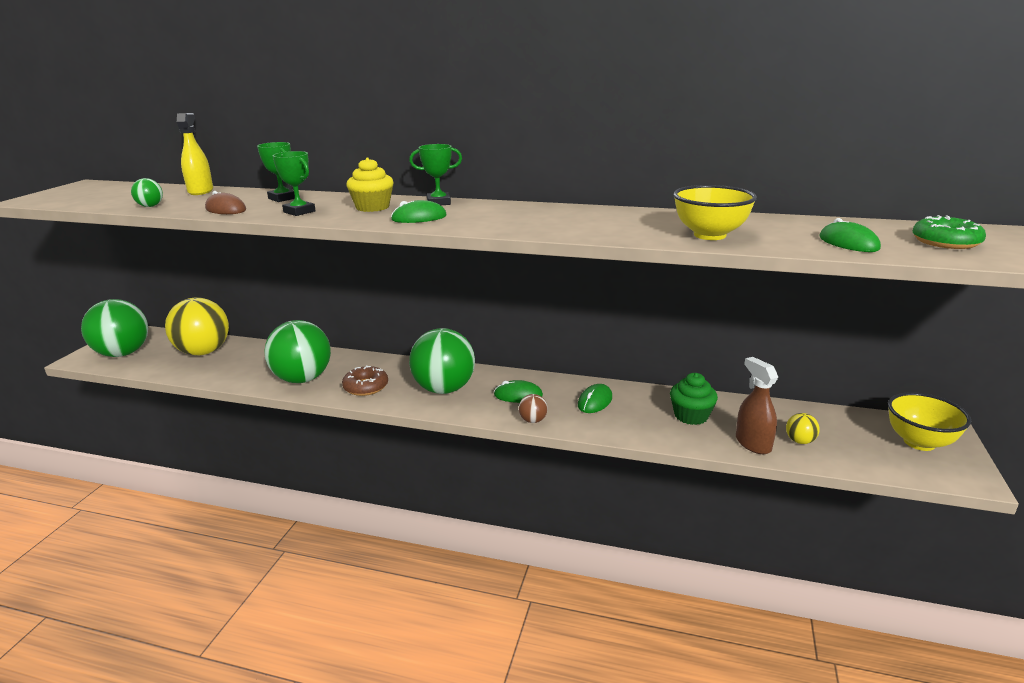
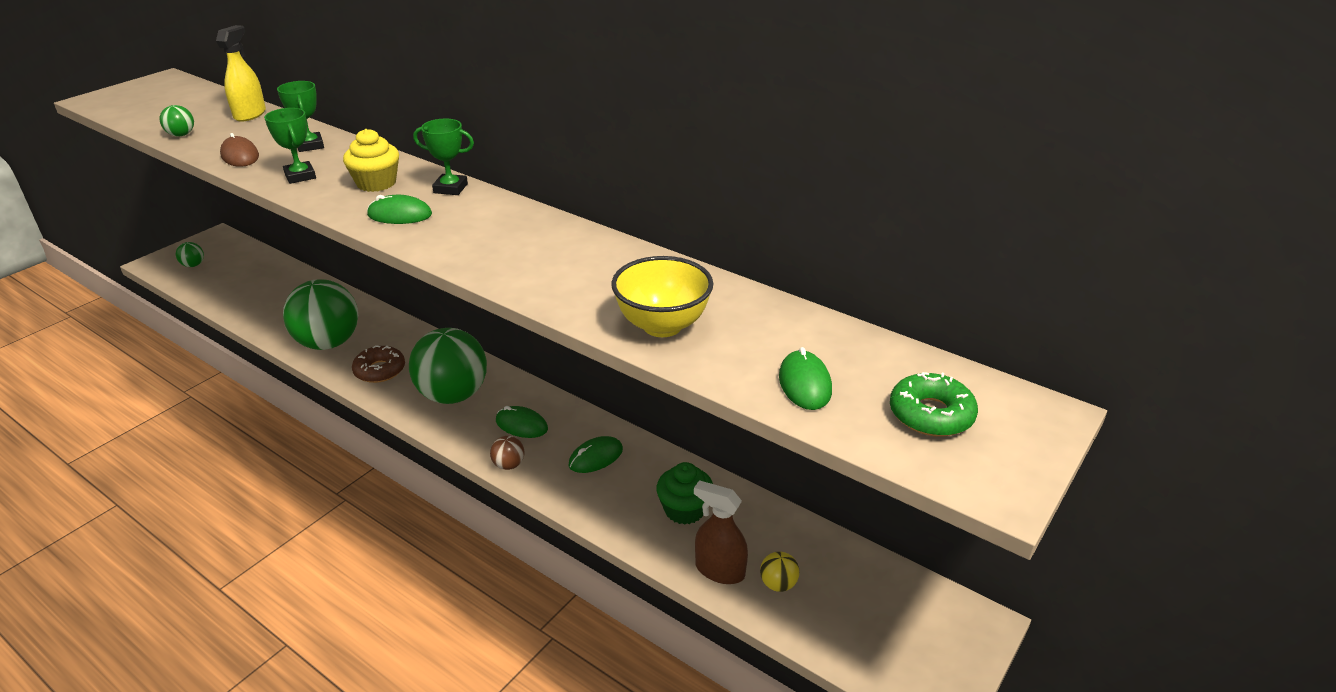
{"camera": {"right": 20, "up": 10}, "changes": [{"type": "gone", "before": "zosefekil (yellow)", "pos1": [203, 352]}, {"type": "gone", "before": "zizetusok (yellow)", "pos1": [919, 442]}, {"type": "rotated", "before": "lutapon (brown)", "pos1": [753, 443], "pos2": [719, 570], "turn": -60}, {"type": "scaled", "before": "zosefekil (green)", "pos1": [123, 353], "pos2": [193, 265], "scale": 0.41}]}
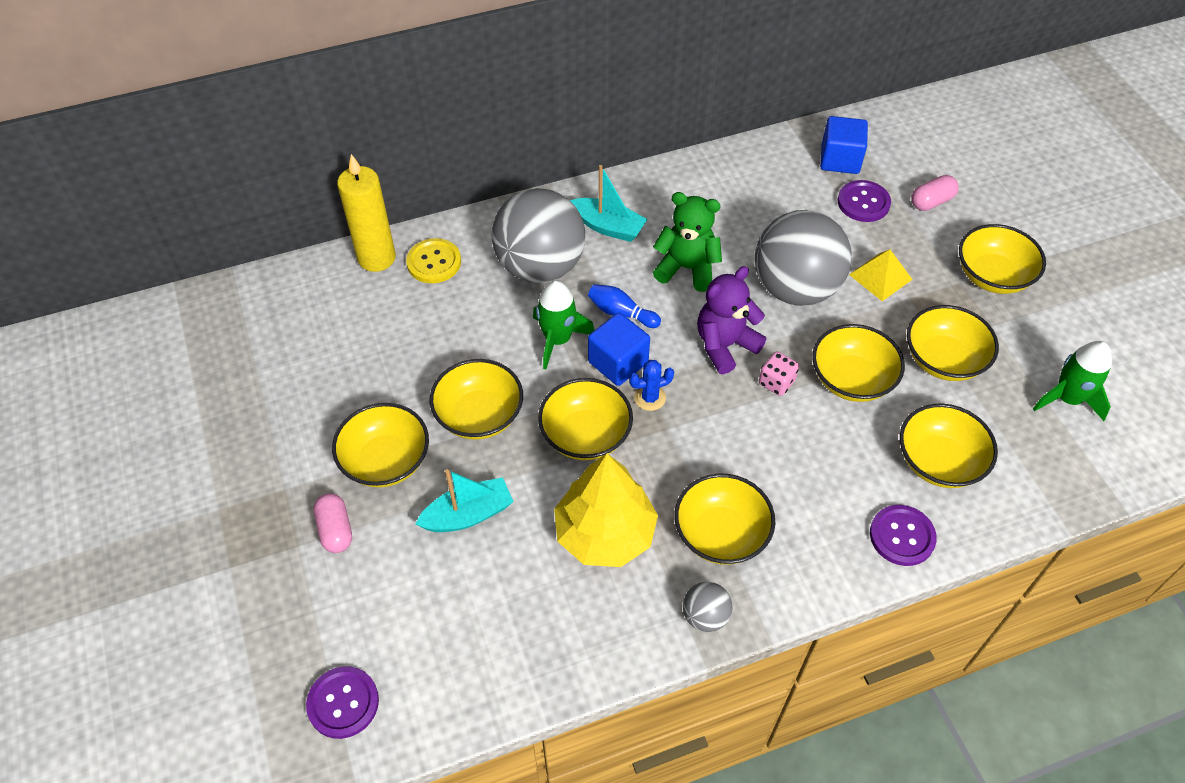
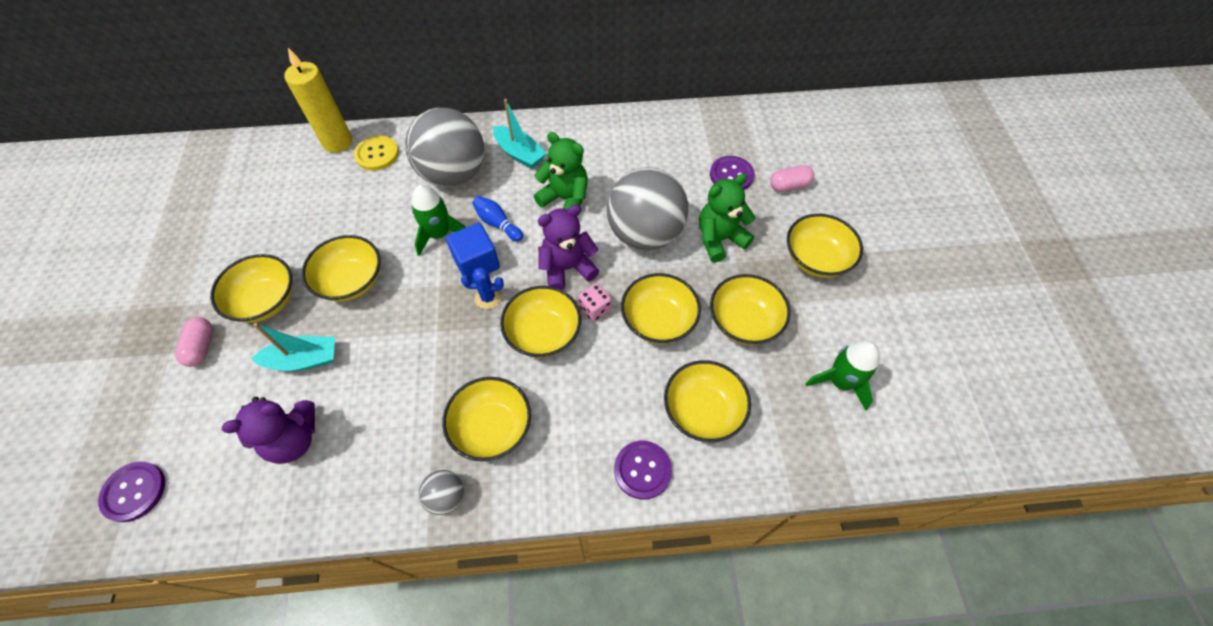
{"camera": {"right": 15, "up": 5}, "changes": [{"type": "gone", "before": "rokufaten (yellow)", "pos1": [605, 533]}, {"type": "gone", "before": "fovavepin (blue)", "pos1": [840, 159]}, {"type": "new", "after": "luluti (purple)", "pos2": [294, 439]}, {"type": "shifted", "before": "zizetusok (yellow)", "pos1": [585, 435], "pos2": [543, 333]}, {"type": "swapped", "before": "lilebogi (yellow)", "after": "luluti (green)", "pos1": [880, 277], "pos2": [719, 239]}]}
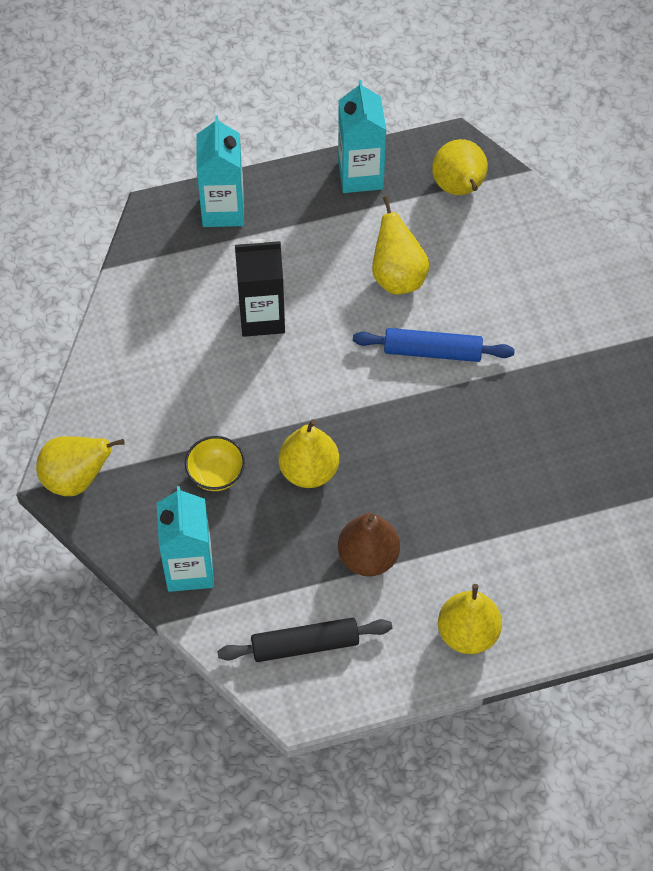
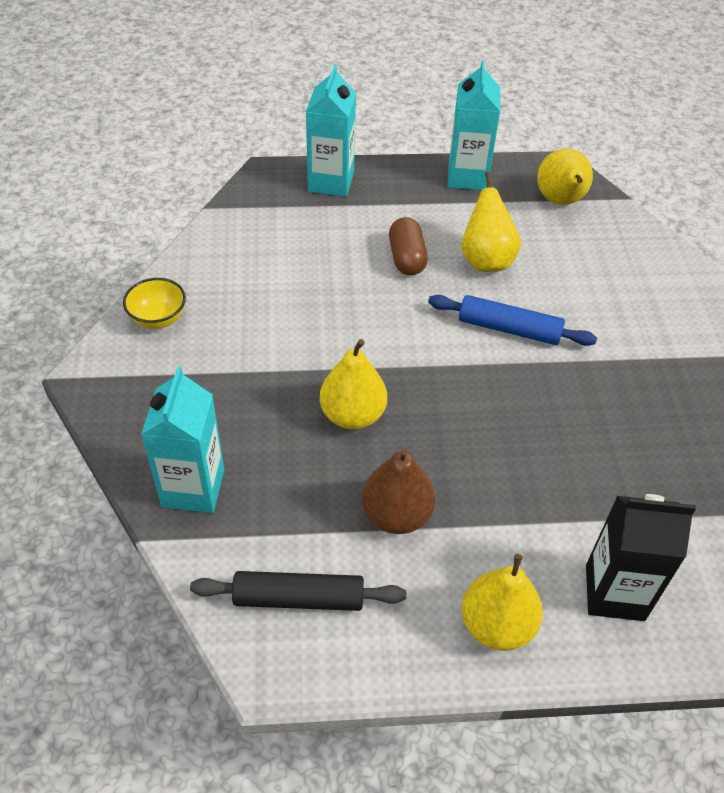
{"camera": {"right": 10, "up": -10}, "changes": [{"type": "gone", "before": "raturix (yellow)", "pos1": [76, 479]}, {"type": "new", "after": "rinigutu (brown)", "pos2": [406, 258]}, {"type": "shifted", "before": "zizetusok (yellow)", "pos1": [216, 474], "pos2": [158, 318]}, {"type": "shifted", "before": "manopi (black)", "pos1": [262, 317], "pos2": [614, 592]}]}
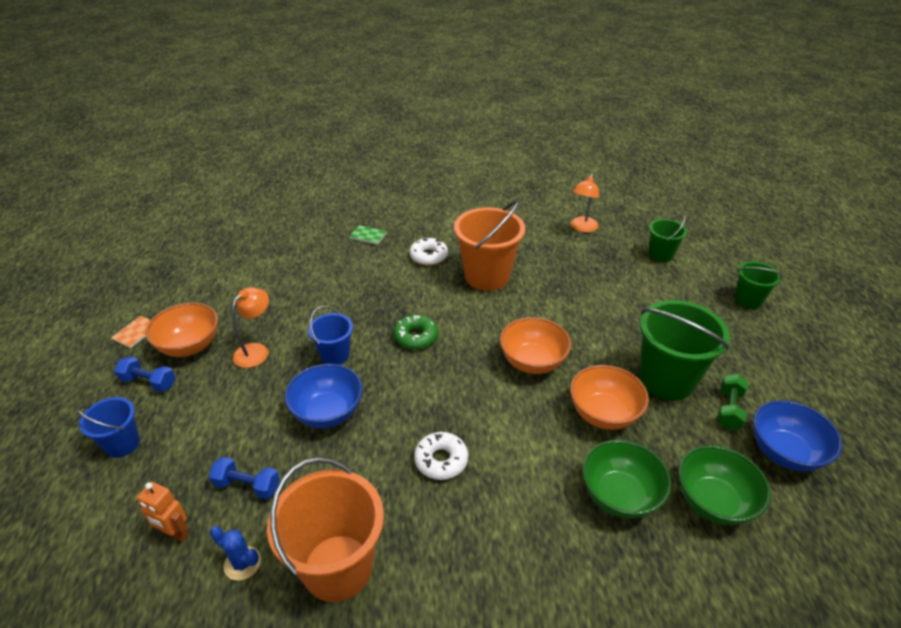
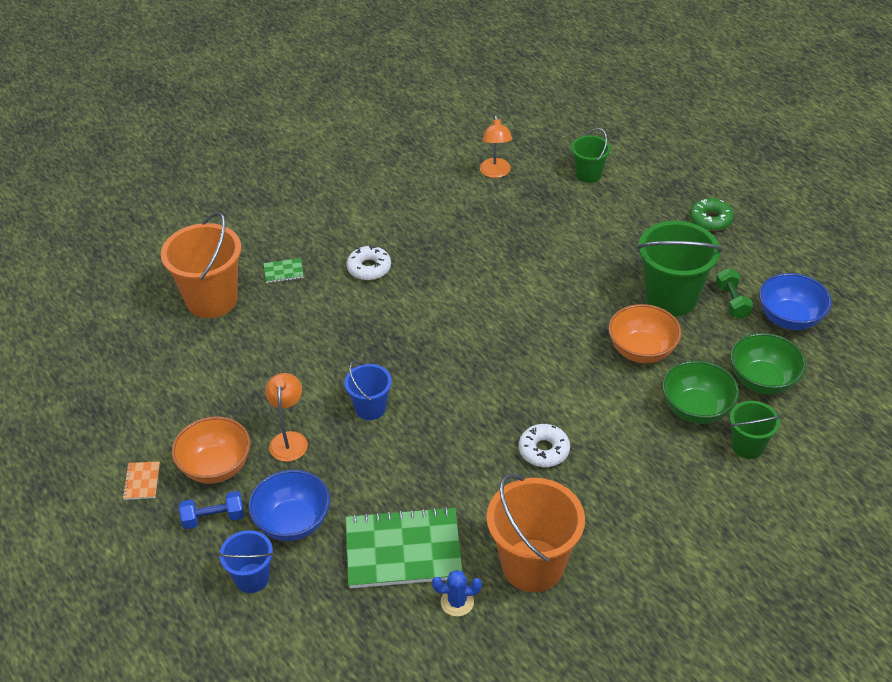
{"camera": {"right": -30, "up": 5}, "changes": [{"type": "gone", "before": "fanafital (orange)", "pos1": [175, 533]}, {"type": "gone", "before": "zizetusok (orange)", "pos1": [532, 362]}, {"type": "shifted", "before": "zizetusok (blue)", "pos1": [328, 412], "pos2": [293, 522]}, {"type": "shifted", "before": "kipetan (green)", "pos1": [416, 337], "pos2": [710, 219]}, {"type": "shifted", "before": "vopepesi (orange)", "pos1": [487, 276], "pos2": [212, 300]}, {"type": "shifted", "before": "vopepesi (green)", "pos1": [748, 300], "pos2": [747, 446]}, {"type": "swapped", "before": "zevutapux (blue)", "after": "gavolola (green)", "pos1": [247, 486], "pos2": [403, 550]}]}
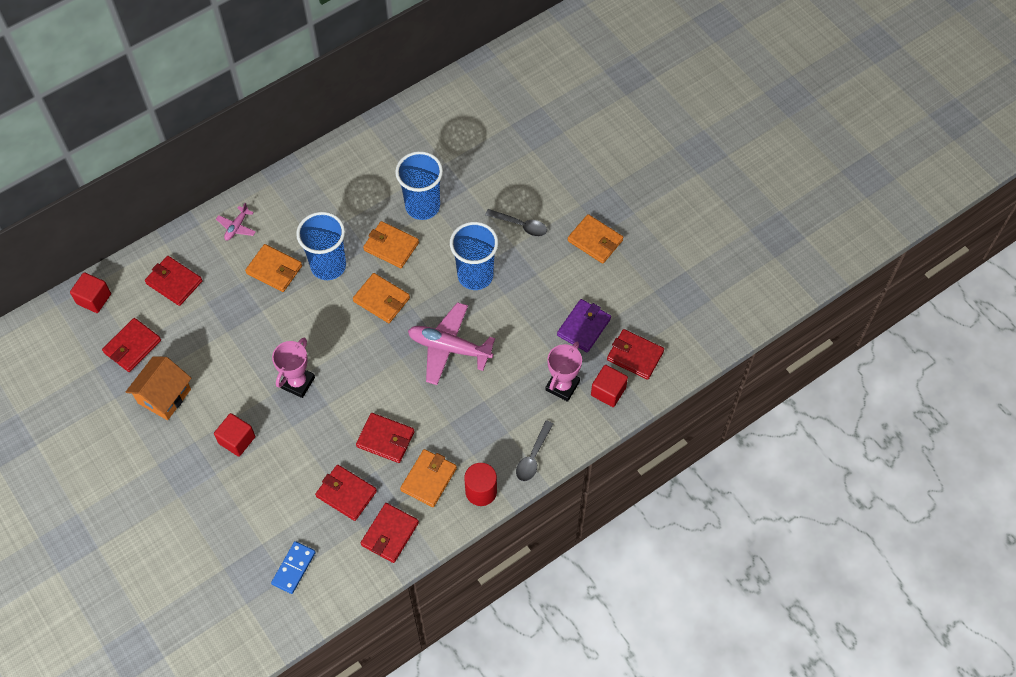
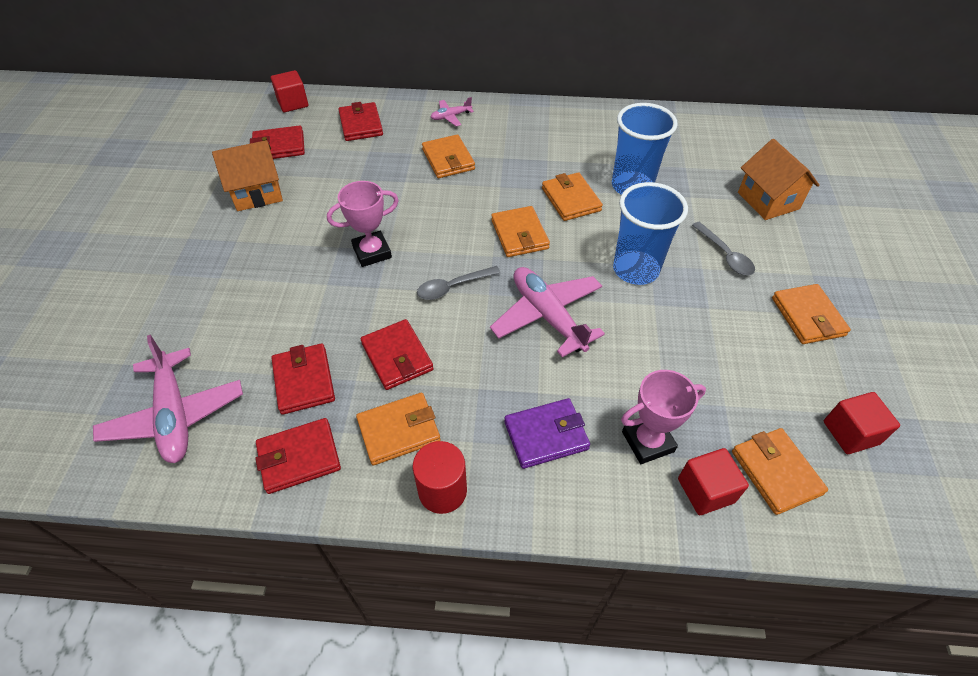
{"camera": {"right": 40, "up": -10}, "changes": [{"type": "gone", "before": "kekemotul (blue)", "pos1": [328, 266]}, {"type": "new", "after": "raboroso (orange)", "pos2": [768, 201]}, {"type": "shifted", "before": "fovavepin (red)", "pos1": [237, 440], "pos2": [850, 433]}, {"type": "shifted", "before": "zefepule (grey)", "pos1": [533, 457], "pos2": [453, 287]}, {"type": "shifted", "before": "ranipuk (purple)", "pos1": [584, 327], "pos2": [546, 435]}, {"type": "swapped", "before": "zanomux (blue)", "after": "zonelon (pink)", "pos1": [293, 568], "pos2": [175, 415]}, {"type": "repainted", "before": "ranipuk (red)", "after": "ranipuk (orange)", "pos1": [635, 356], "pos2": [776, 472]}]}
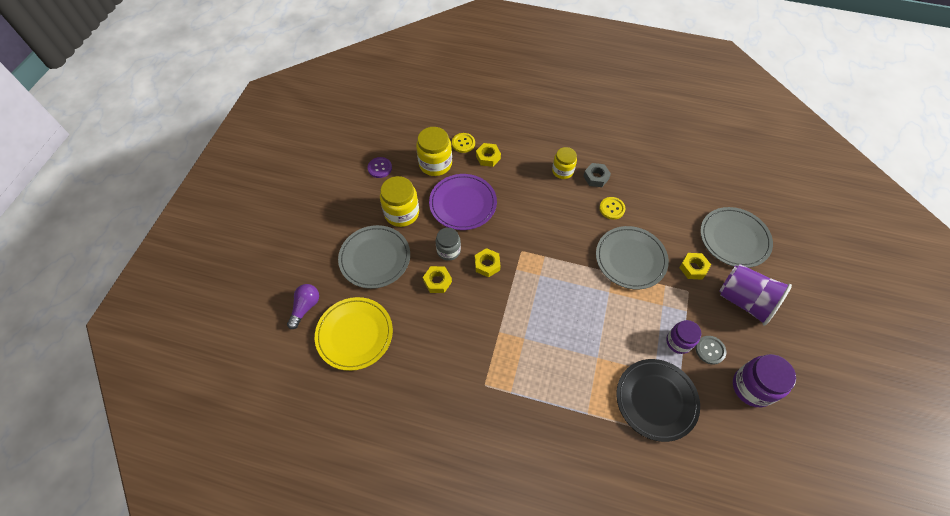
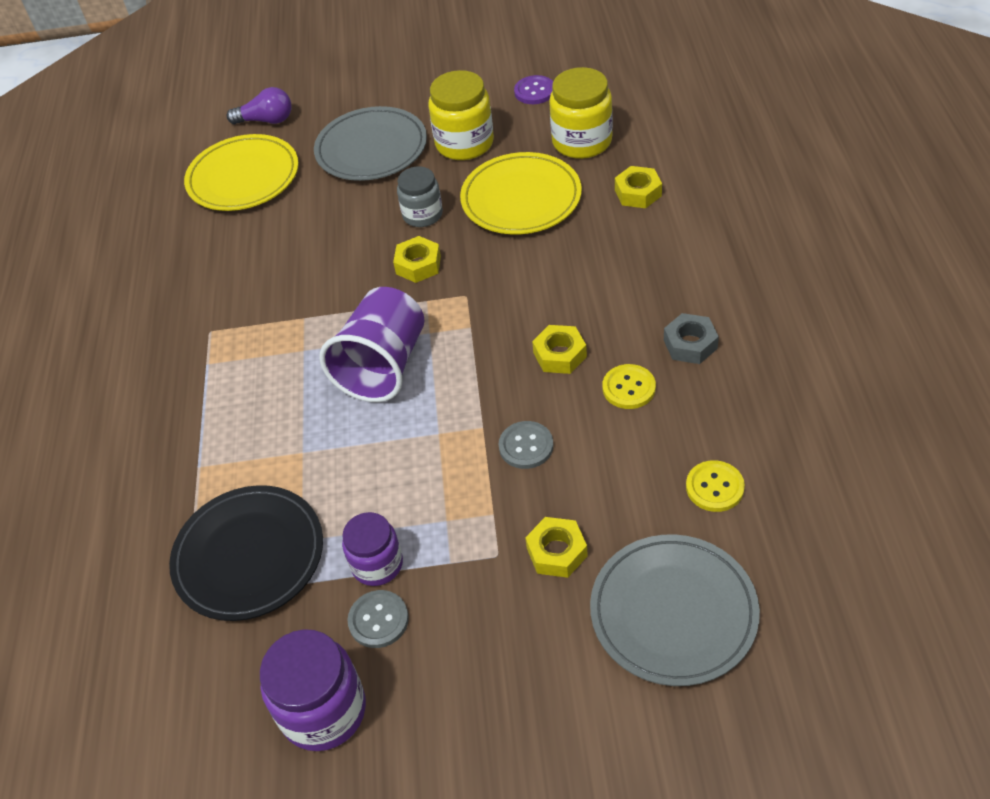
{"camera": {"right": 75, "up": -10}, "changes": [{"type": "gone", "before": "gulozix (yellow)", "pos1": [562, 171]}, {"type": "shifted", "before": "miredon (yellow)", "pos1": [437, 281], "pos2": [560, 355]}, {"type": "shifted", "before": "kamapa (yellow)", "pos1": [463, 143], "pos2": [714, 487]}, {"type": "shifted", "before": "kekemotul (purple)", "pos1": [744, 301], "pos2": [383, 366]}, {"type": "swapped", "before": "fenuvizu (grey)", "after": "kamapa (grey)", "pos1": [630, 259], "pos2": [526, 446]}, {"type": "repainted", "before": "fenuvizu (purple)", "after": "fenuvizu (yellow)", "pos1": [463, 204], "pos2": [521, 198]}]}
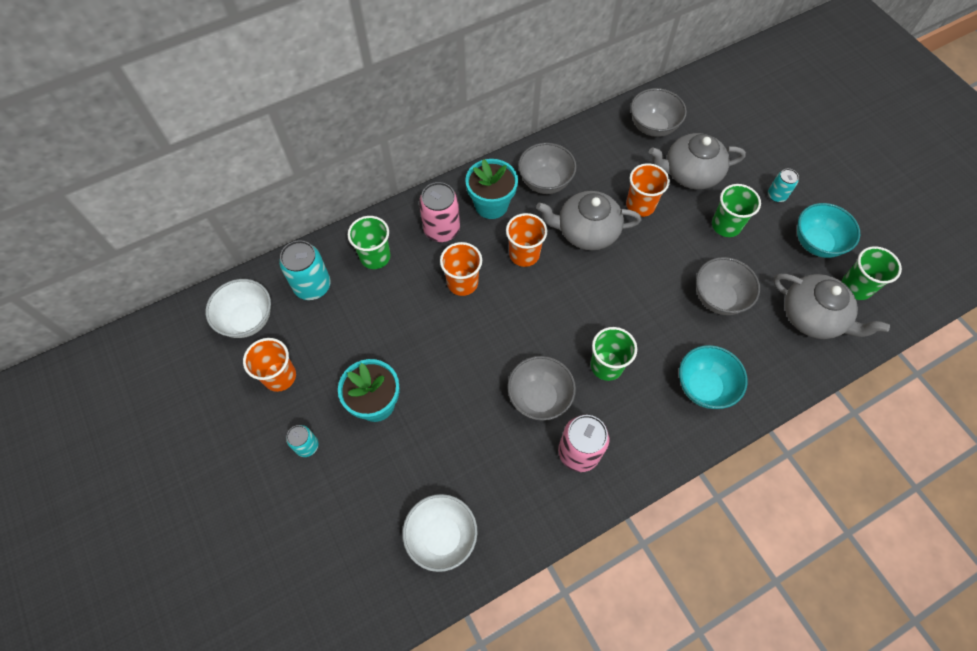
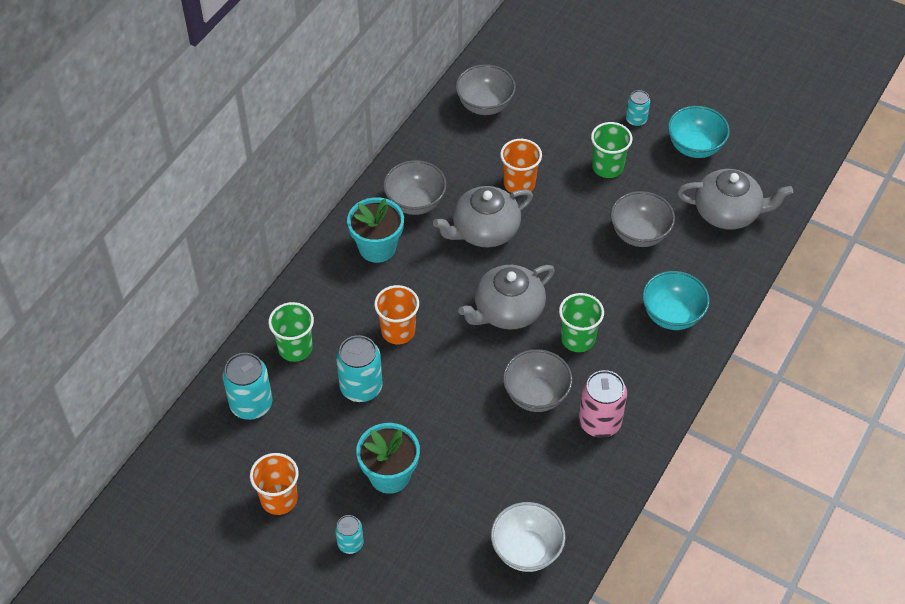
{"camera": {"right": -30, "up": -10}, "changes": [{"type": "gone", "before": "zizetusok (white)", "pos1": [247, 320]}, {"type": "gone", "before": "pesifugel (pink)", "pos1": [441, 229]}, {"type": "gone", "before": "kekemotul (orange)", "pos1": [524, 254]}, {"type": "gone", "before": "kekemotul (green)", "pos1": [856, 287]}, {"type": "new", "after": "pesifugel (turquoise)", "pos2": [361, 387]}, {"type": "shifted", "before": "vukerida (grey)", "pos1": [690, 173], "pos2": [507, 310]}]}
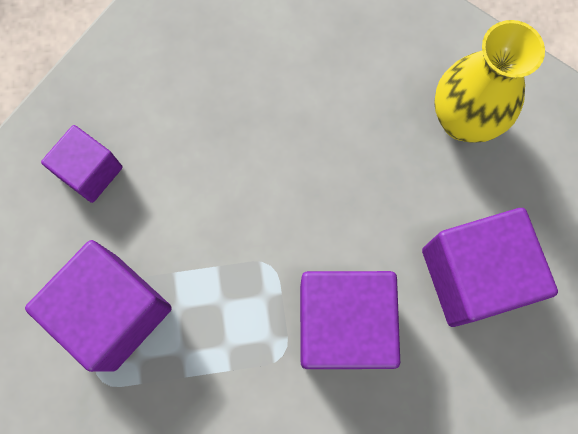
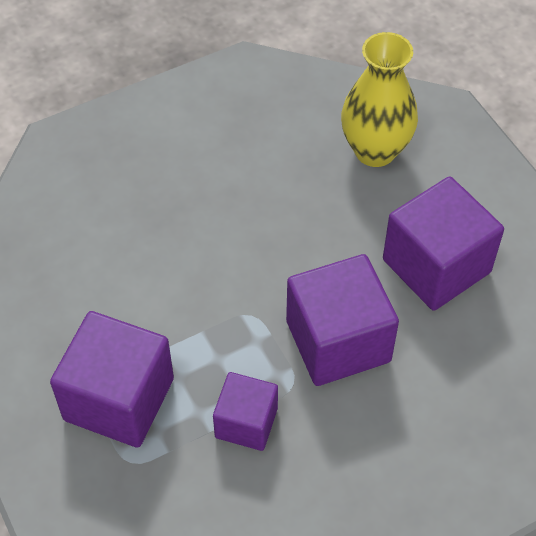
{"camera": {"right": -20, "up": -20}, "changes": [{"type": "shifted", "before": "fovavepin (purple)", "pos1": [90, 172], "pos2": [246, 422]}]}
